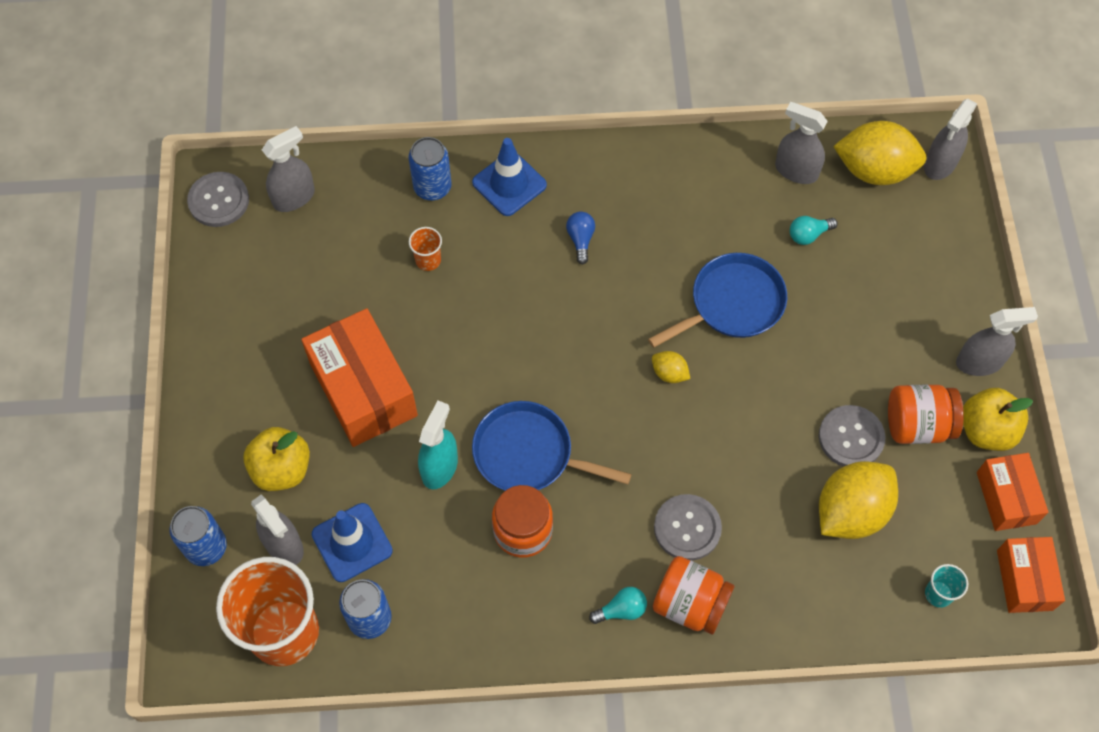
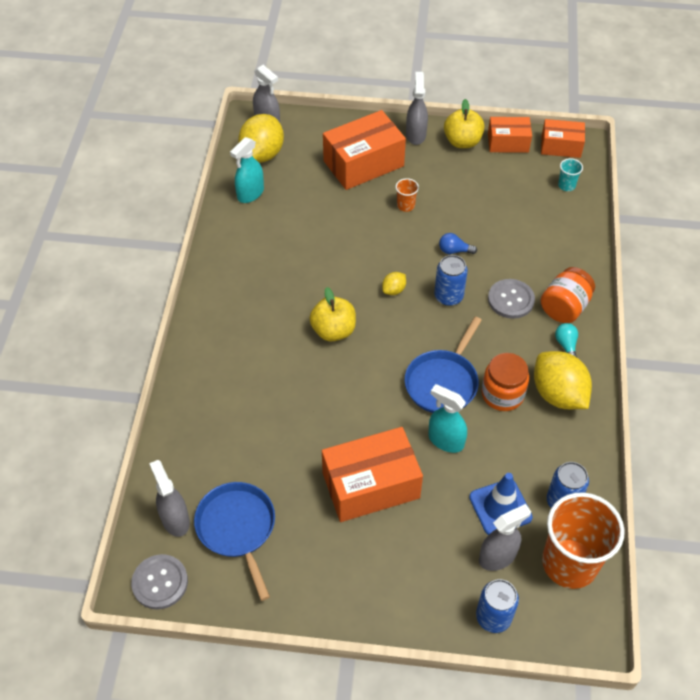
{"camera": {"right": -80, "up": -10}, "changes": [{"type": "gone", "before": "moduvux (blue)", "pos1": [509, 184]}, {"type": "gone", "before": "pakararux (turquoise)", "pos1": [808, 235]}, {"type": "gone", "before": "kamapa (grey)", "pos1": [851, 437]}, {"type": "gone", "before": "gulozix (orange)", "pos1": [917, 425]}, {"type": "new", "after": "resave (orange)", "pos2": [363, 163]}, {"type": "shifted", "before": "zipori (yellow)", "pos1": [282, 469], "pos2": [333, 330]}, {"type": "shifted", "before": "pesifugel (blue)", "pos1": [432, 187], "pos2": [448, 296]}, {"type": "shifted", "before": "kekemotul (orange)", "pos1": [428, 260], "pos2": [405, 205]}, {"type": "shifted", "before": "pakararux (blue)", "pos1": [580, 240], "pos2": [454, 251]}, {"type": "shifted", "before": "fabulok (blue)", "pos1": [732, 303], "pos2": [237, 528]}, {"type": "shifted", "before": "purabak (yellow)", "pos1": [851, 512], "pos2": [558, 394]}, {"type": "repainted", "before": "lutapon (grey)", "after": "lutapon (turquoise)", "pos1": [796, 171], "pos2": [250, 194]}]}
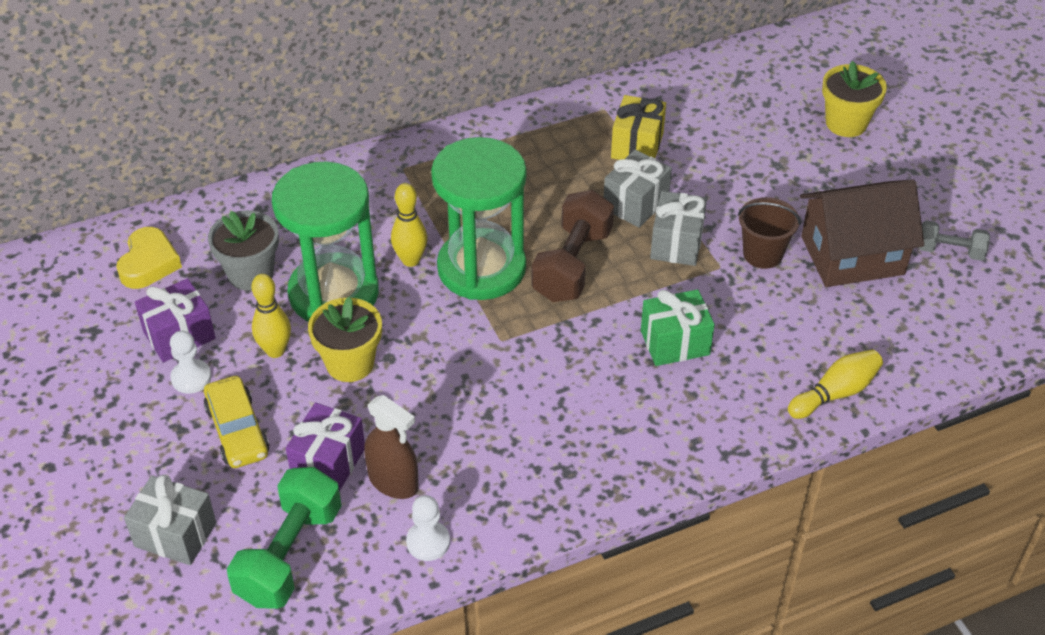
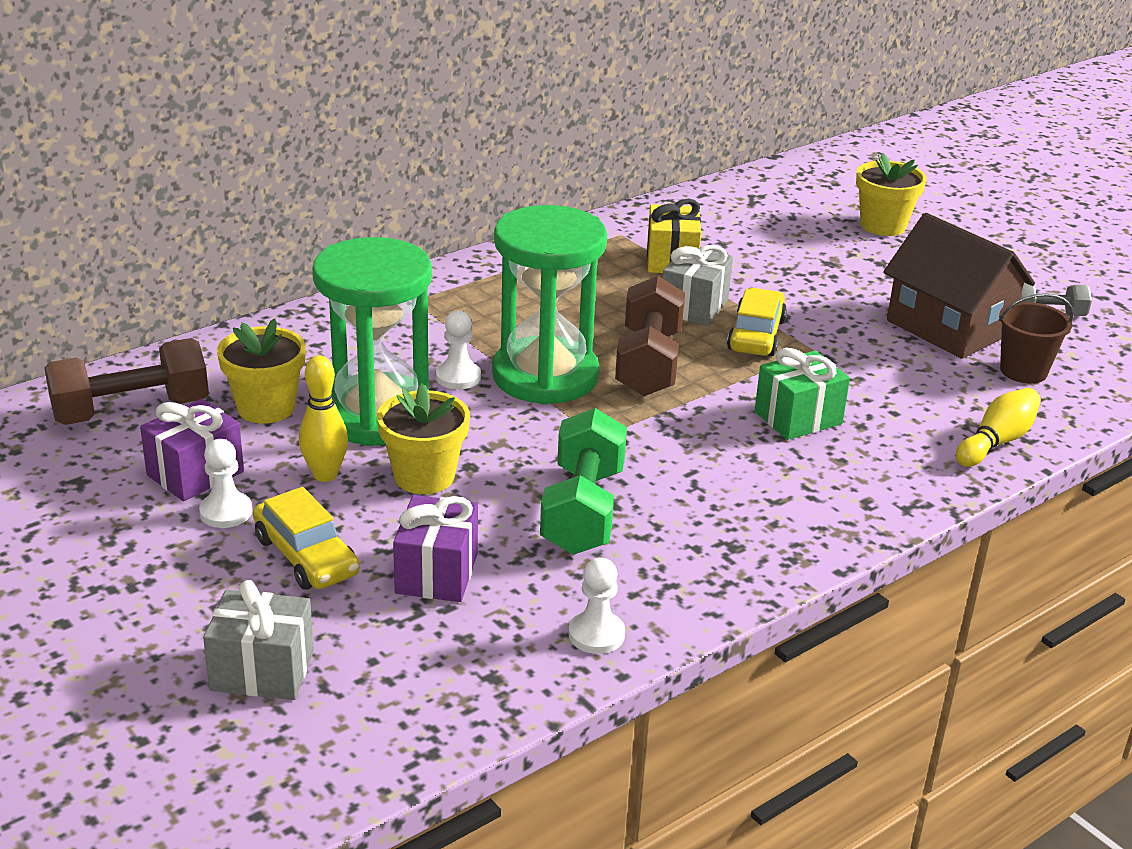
{"camera": {"right": -15, "up": -15}, "changes": [{"type": "gone", "before": "lutapon (brown)", "pos1": [393, 482]}, {"type": "shifted", "before": "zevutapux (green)", "pos1": [289, 554], "pos2": [583, 510]}, {"type": "shifted", "before": "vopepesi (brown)", "pos1": [762, 254], "pos2": [1023, 371]}, {"type": "swapped", "before": "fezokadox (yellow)", "after": "zevutapux (brown)", "pos1": [149, 263], "pos2": [131, 411]}, {"type": "swapped", "before": "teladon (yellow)", "after": "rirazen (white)", "pos1": [410, 260], "pos2": [458, 377]}, {"type": "swapped", "before": "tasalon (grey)", "after": "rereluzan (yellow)", "pos1": [676, 243], "pos2": [756, 335]}, {"type": "repainted", "before": "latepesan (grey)", "after": "latepesan (yellow)", "pos1": [251, 274], "pos2": [266, 408]}, {"type": "rotated", "before": "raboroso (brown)", "pos1": [852, 255], "pos2": [949, 327], "turn": 75}]}
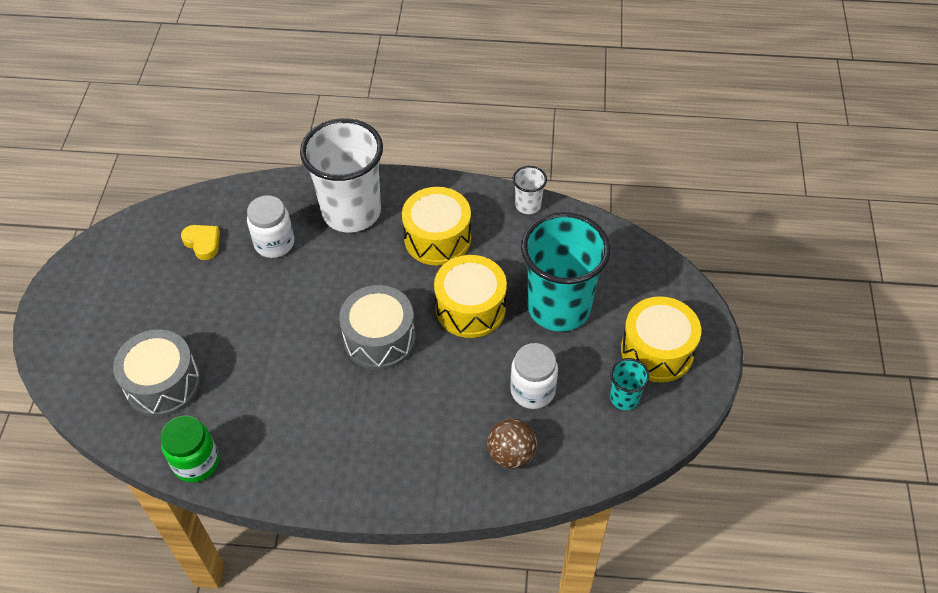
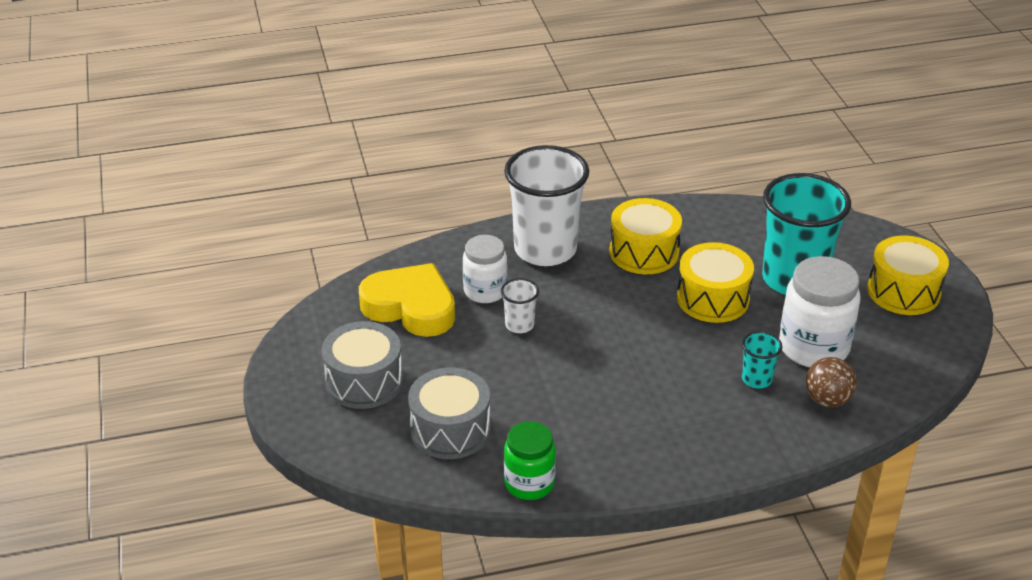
{"camera": {"right": -20, "up": -15}, "changes": [{"type": "shifted", "before": "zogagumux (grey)", "pos1": [379, 339], "pos2": [364, 381]}, {"type": "shifted", "before": "kekemotul (white)", "pos1": [528, 205], "pos2": [519, 325]}, {"type": "shifted", "before": "kekemotul (turquoise)", "pos1": [624, 398], "pos2": [756, 379]}, {"type": "scaled", "before": "fezokadox (yellow)", "pos1": [203, 243], "pos2": [411, 307], "scale": 2.15}, {"type": "scaled", "before": "gulozix (white)", "pos1": [532, 391], "pos2": [813, 347], "scale": 1.55}]}
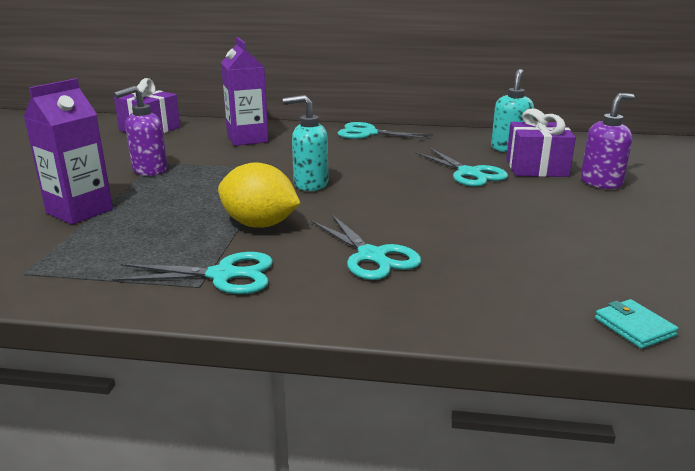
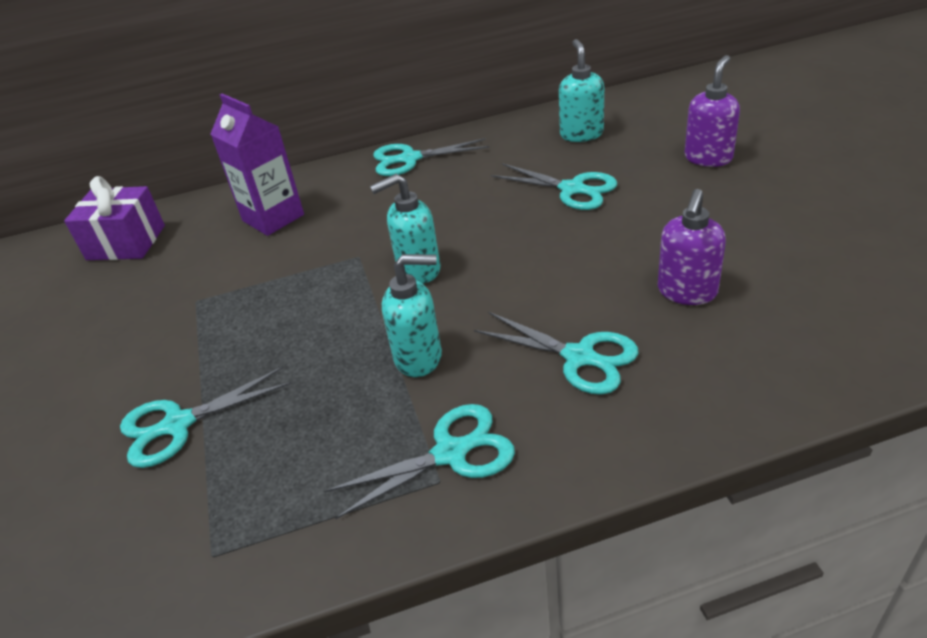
{"camera": {"right": -20, "up": 15}, "changes": [{"type": "gone", "before": "tasalon (purple)", "pos1": [536, 168]}, {"type": "gone", "before": "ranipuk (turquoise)", "pos1": [634, 327]}, {"type": "shifted", "before": "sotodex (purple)", "pos1": [149, 170], "pos2": [686, 292]}, {"type": "swapped", "before": "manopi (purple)", "after": "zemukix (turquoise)", "pos1": [79, 211], "pos2": [178, 424]}, {"type": "swapped", "before": "purabak (yellow)", "after": "sotodex (turquoise)", "pos1": [259, 224], "pos2": [419, 357]}]}
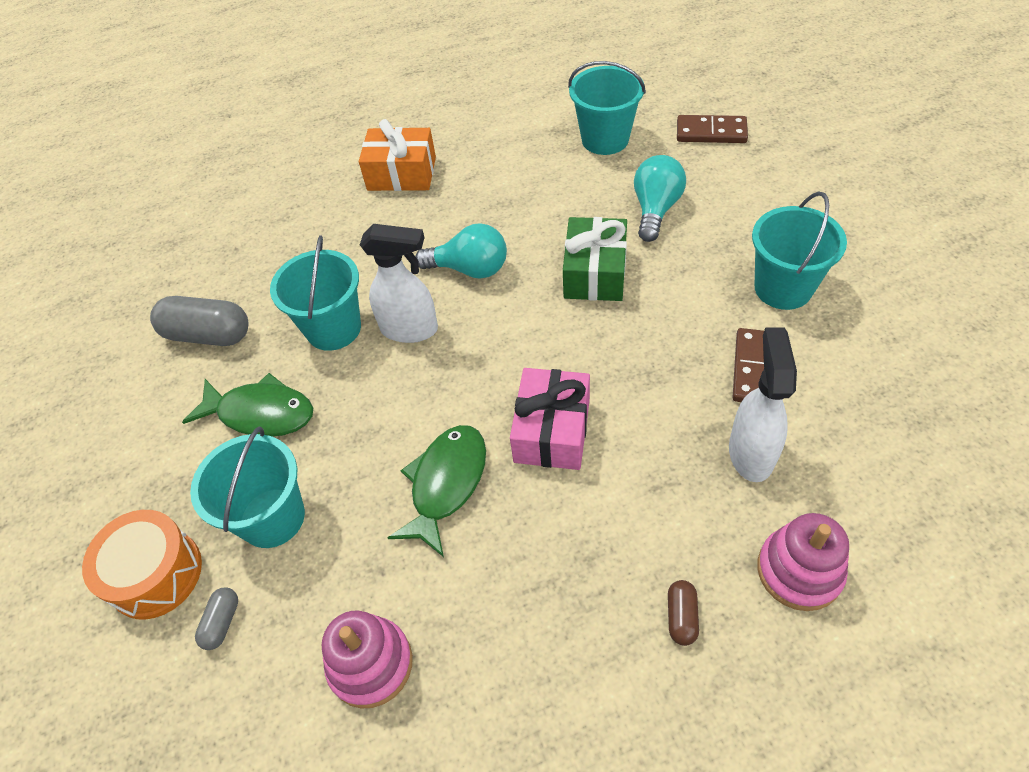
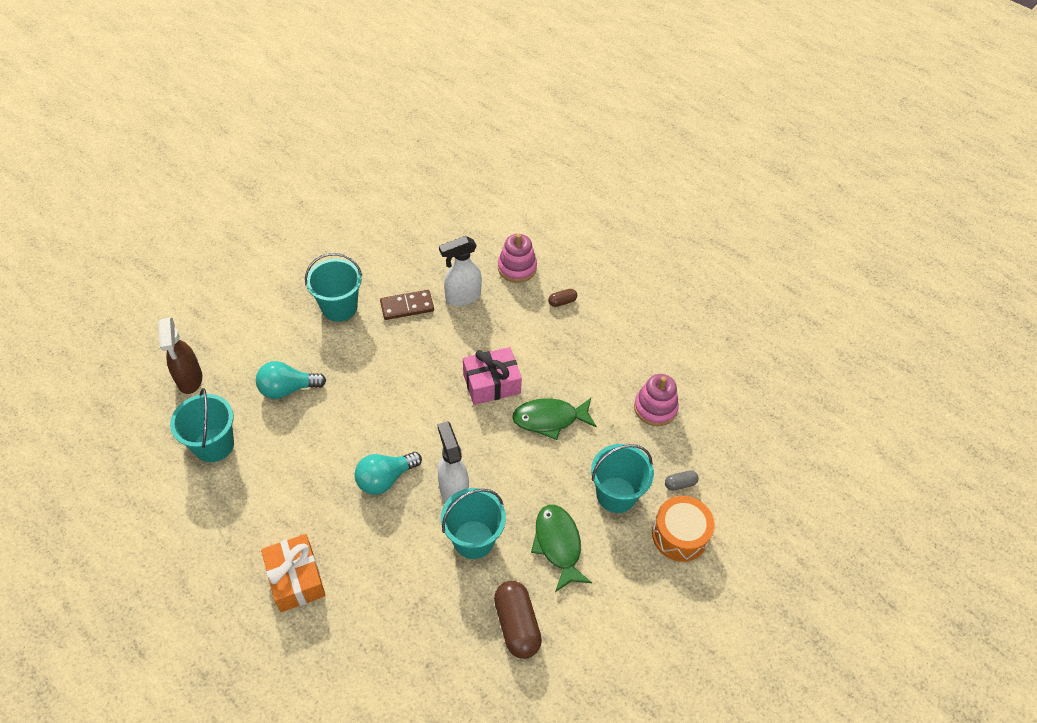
{"camera": {"right": -125, "up": 0}, "changes": [{"type": "gone", "before": "tasalon (green)", "pos1": [594, 273]}, {"type": "swapped", "before": "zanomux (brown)", "after": "lutapon (brown)", "pos1": [711, 132], "pos2": [189, 379]}, {"type": "repainted", "before": "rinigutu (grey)", "after": "rinigutu (brown)", "pos1": [208, 334], "pos2": [516, 625]}, {"type": "rotated", "before": "pakararux (turquoise)", "pos1": [470, 269], "pos2": [385, 479], "turn": -105}]}
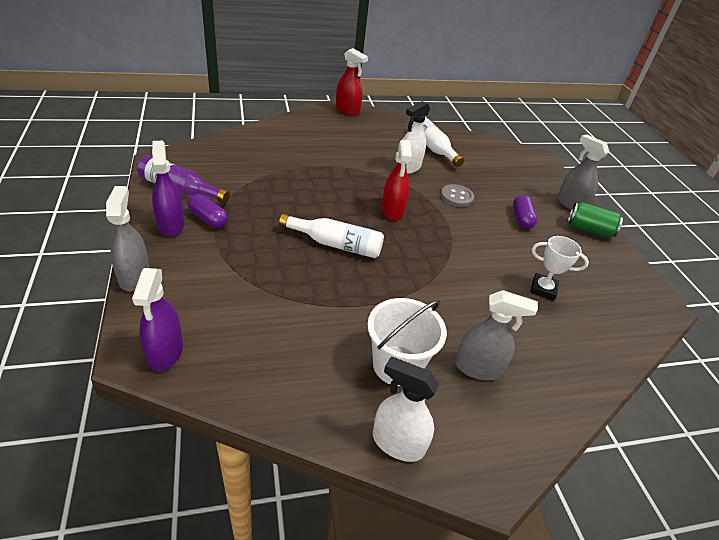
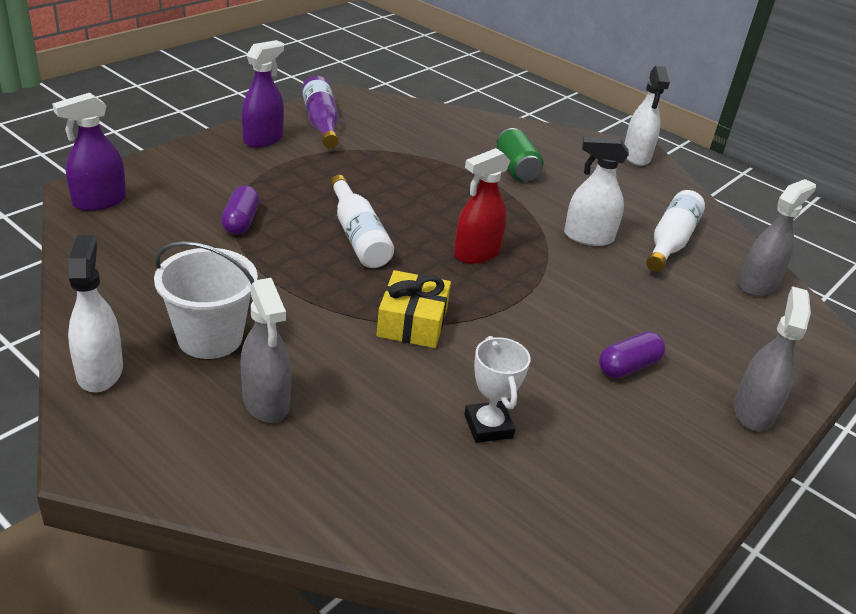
{"camera": {"right": 55, "up": -5}, "changes": [{"type": "gone", "before": "kamapa (grey)", "pos1": [456, 197]}, {"type": "new", "after": "tasalon (yellow)", "pos2": [412, 322]}, {"type": "shifted", "before": "lutapon (grey)", "pos1": [134, 277], "pos2": [758, 284]}, {"type": "shifted", "before": "rinigutu (purple)", "pos1": [208, 219], "pos2": [241, 221]}, {"type": "shifted", "before": "pesifugel (green)", "pos1": [589, 229], "pos2": [516, 169]}, {"type": "repainted", "before": "lutapon (red)", "after": "lutapon (white)", "pos1": [347, 110], "pos2": [636, 156]}]}
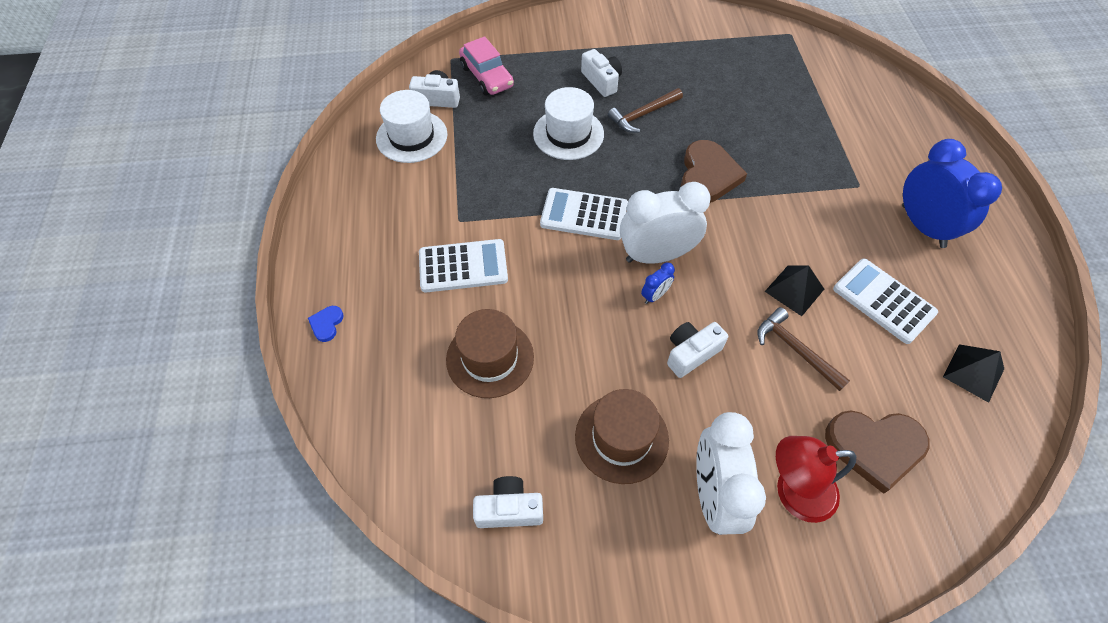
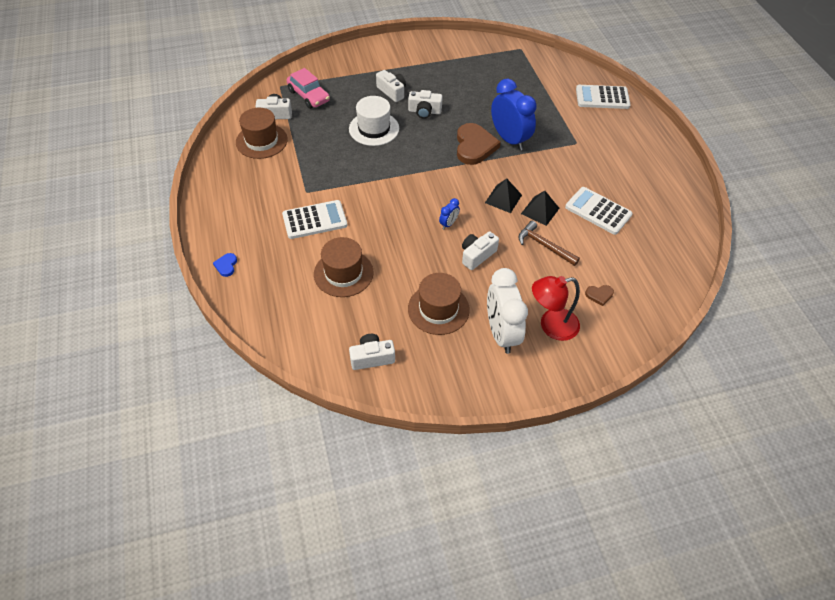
{"camera": {"right": -10, "up": -5}, "changes": [{"type": "gone", "before": "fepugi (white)", "pos1": [656, 255]}, {"type": "shifted", "before": "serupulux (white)", "pos1": [584, 215], "pos2": [602, 98]}, {"type": "shifted", "before": "fepugi (blue)", "pos1": [923, 226], "pos2": [509, 139]}, {"type": "shifted", "before": "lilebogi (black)", "pos1": [973, 372], "pos2": [503, 198]}, {"type": "swapped", "before": "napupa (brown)", "after": "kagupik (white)", "pos1": [643, 115], "pos2": [424, 111]}, {"type": "repainted", "before": "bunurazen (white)", "after": "bunurazen (brown)", "pos1": [411, 136], "pos2": [261, 141]}, {"type": "scaled", "before": "fezokadox (brown)", "pos1": [875, 447], "pos2": [599, 295], "scale": 0.45}]}
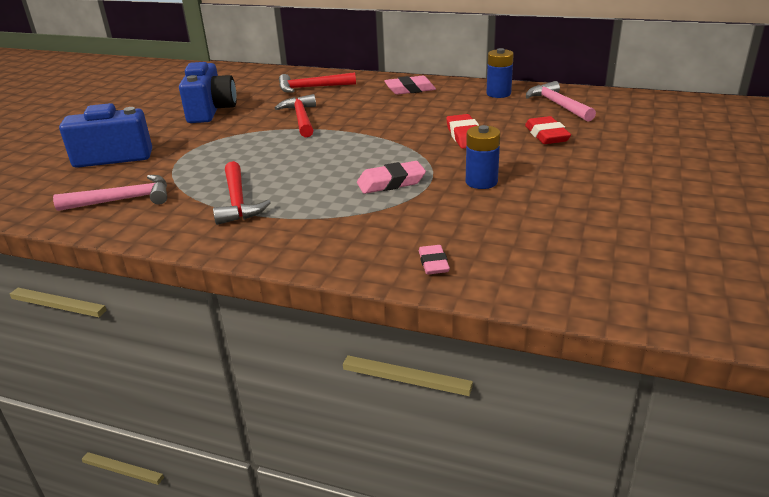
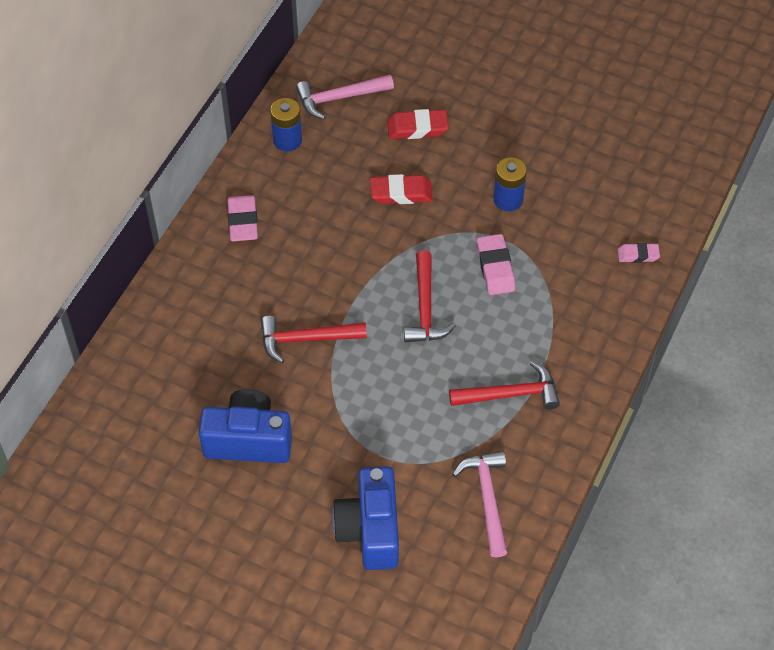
{"camera": {"right": -85, "up": 25}, "changes": [{"type": "shifted", "before": "napupa (red)", "pos1": [311, 88], "pos2": [425, 308]}]}
